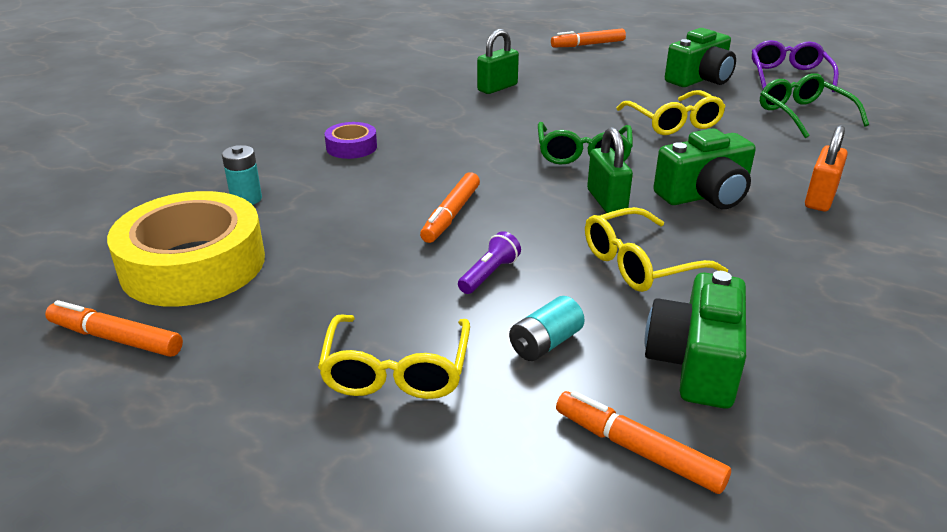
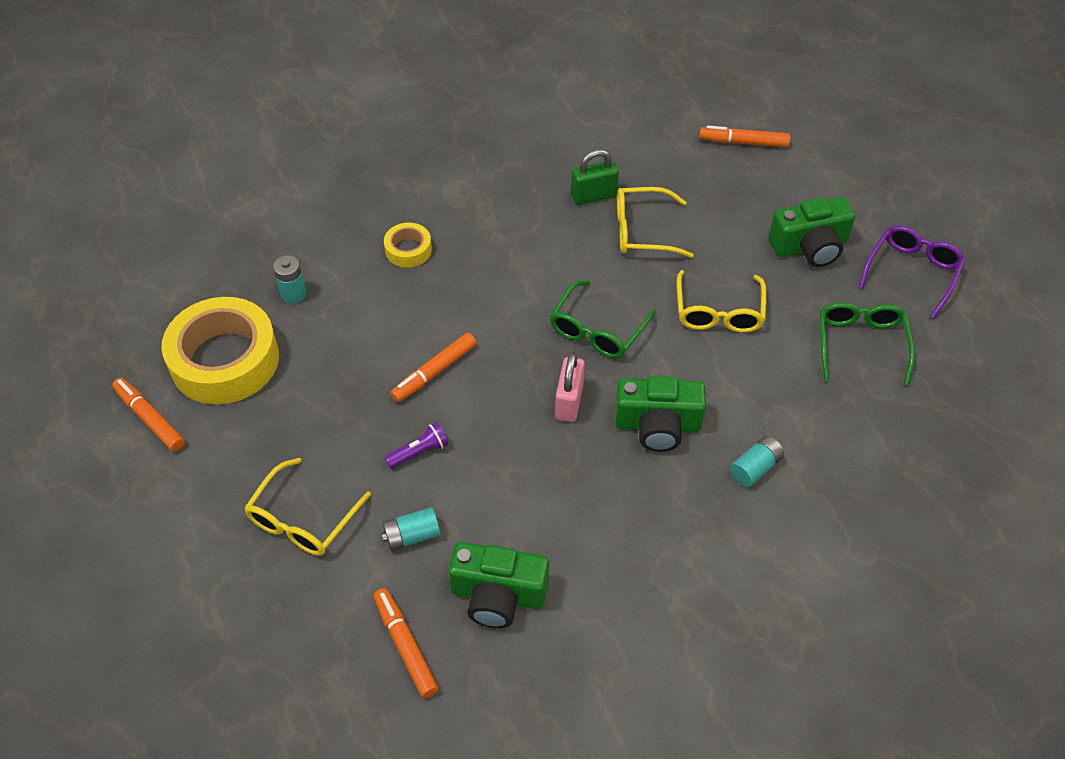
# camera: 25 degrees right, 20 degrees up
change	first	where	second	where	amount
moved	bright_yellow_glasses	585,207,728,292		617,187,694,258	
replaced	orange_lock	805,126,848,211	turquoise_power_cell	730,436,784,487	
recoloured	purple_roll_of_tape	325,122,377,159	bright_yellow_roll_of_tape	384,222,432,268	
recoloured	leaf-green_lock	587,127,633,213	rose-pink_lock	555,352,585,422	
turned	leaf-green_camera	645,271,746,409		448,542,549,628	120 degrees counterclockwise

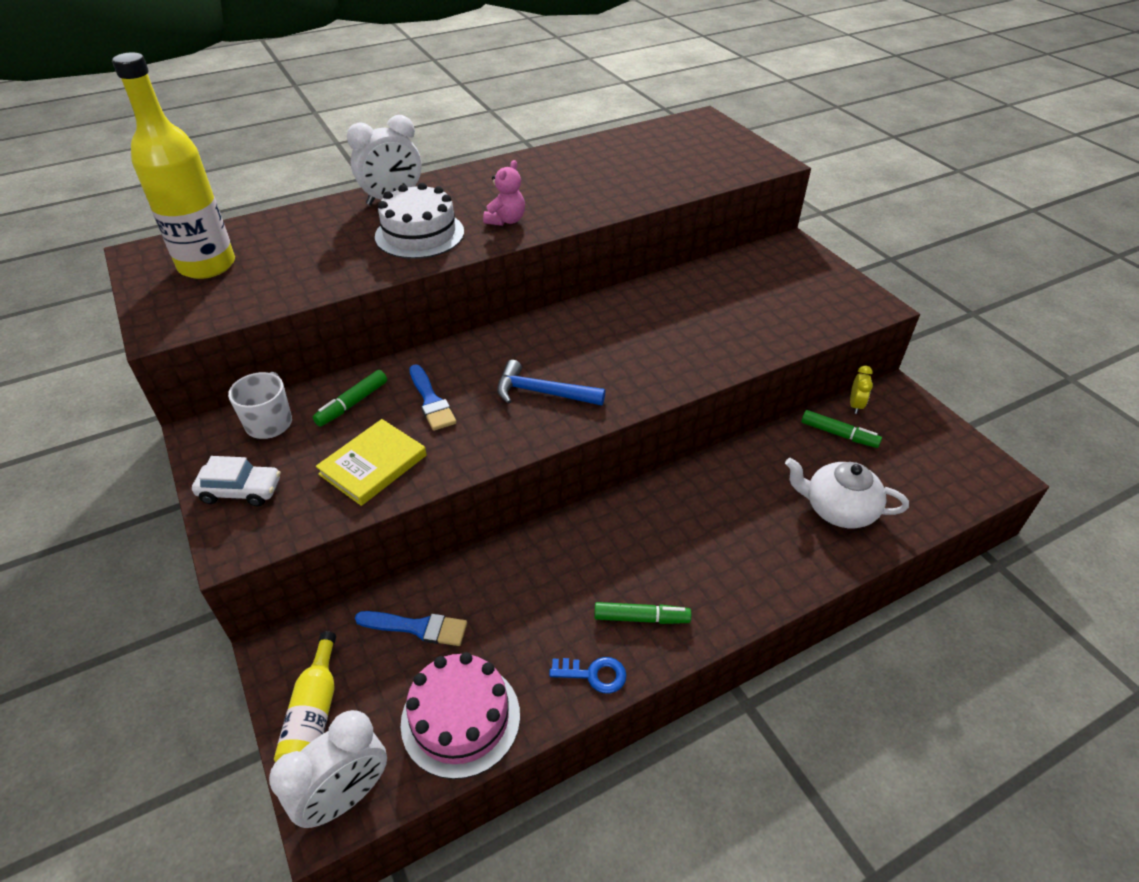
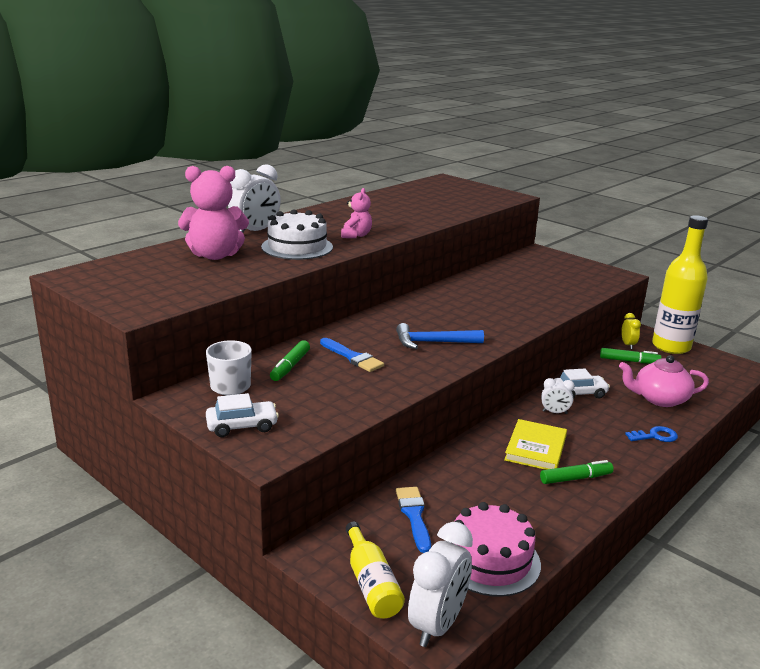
# camera: 20 degrees left, 20 degrees down
change	first	where	second	where	amount
added			rose-pink_teddy_bear	178,166,249,260	
added			snow-white_clock	541,378,575,414	
added			snow-white_automobile	554,369,610,399	
moved	bright_yellow_drink_bottle	112,52,235,279		652,215,708,354	
moved	bright_yellow_hardback	315,419,427,506		504,419,567,470	
moved	cobalt_latchkey	549,657,627,694		625,426,678,442	
recoloured	snow-white_tea_pot	785,458,909,528	rose-pink_tea_pot	619,355,709,407	
turned	cobalt_paint_brush	355,611,467,646		396,487,431,553	90 degrees counterclockwise

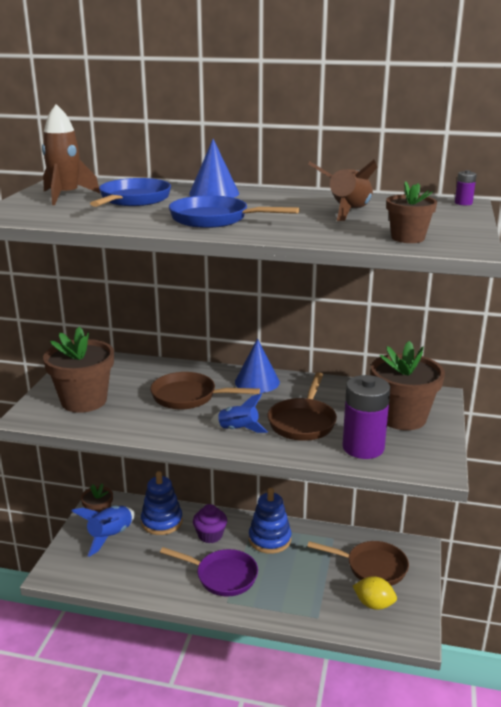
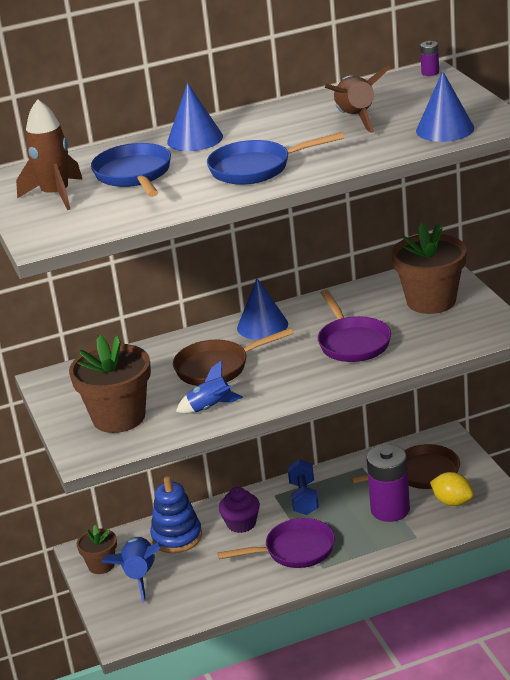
# camera: 30 degrees left, 5 degrees up
change	first	where	second	where	amount
moved	cobalt_rocket	211,393,268,433		176,360,243,414	
moved	purple_power_cell	342,375,390,459		367,445,410,522	
replaced	cobalt_stacking_toy	249,488,291,554	cobalt_hand_weight	287,459,319,515	
replaced	brown_flower_pot	386,181,437,243	cobalt_cone	416,71,474,142	
recoloured	brown_pan	268,372,337,441	purple_pan	318,290,391,362	
turned	bright_yellow_lemon	353,576,397,610		430,472,474,506	45 degrees clockwise

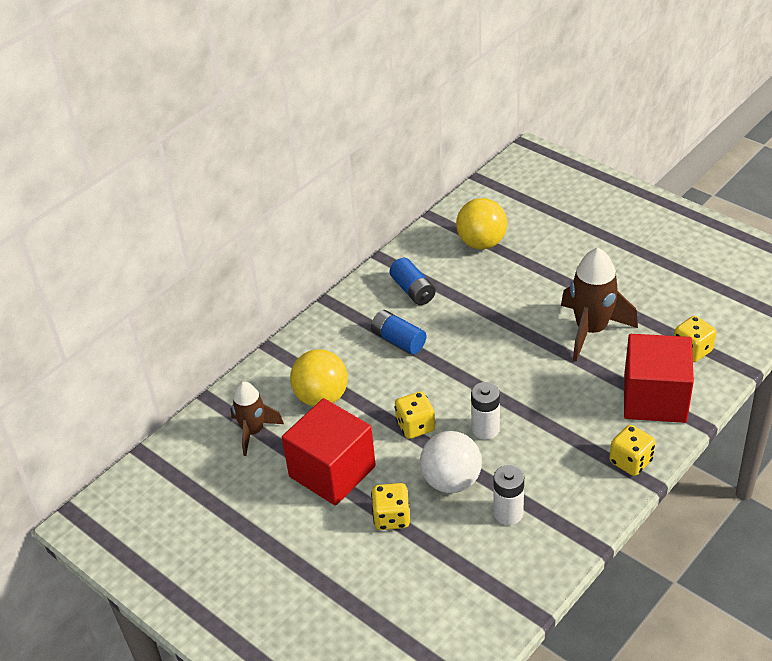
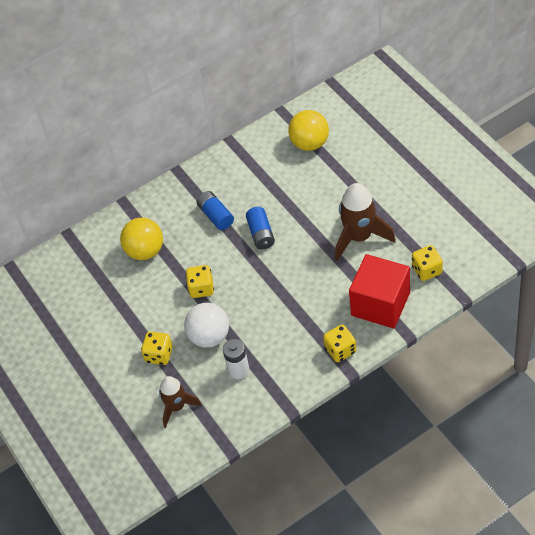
# camera: 20 degrees right, 10 degrees up
change	first	where	second	where	amount
removed	red_cube	282,398,376,505			
removed	snow-white_power_cell	471,382,500,440			
moved	brown_rocket	231,382,284,456		159,376,202,428	
moved	cobalt_power_cell	389,258,436,305		246,207,275,250	

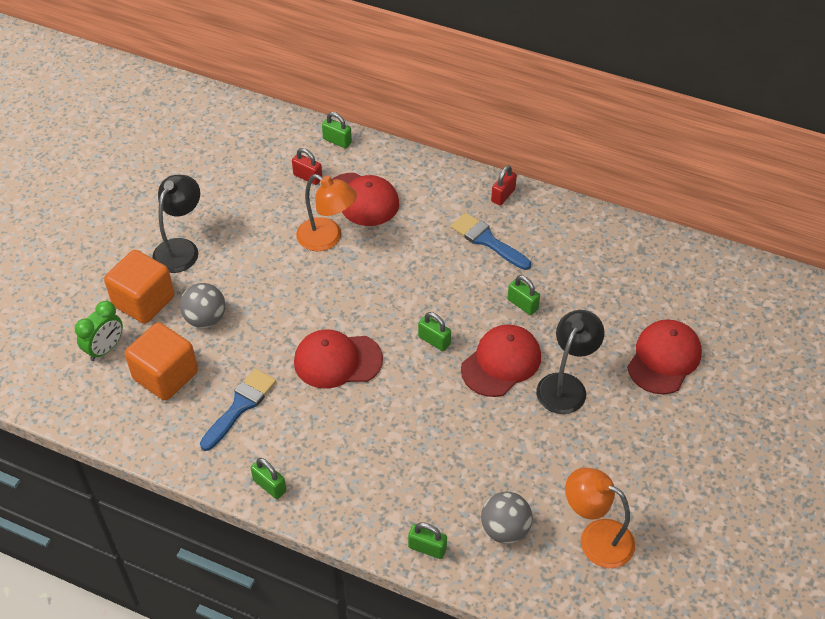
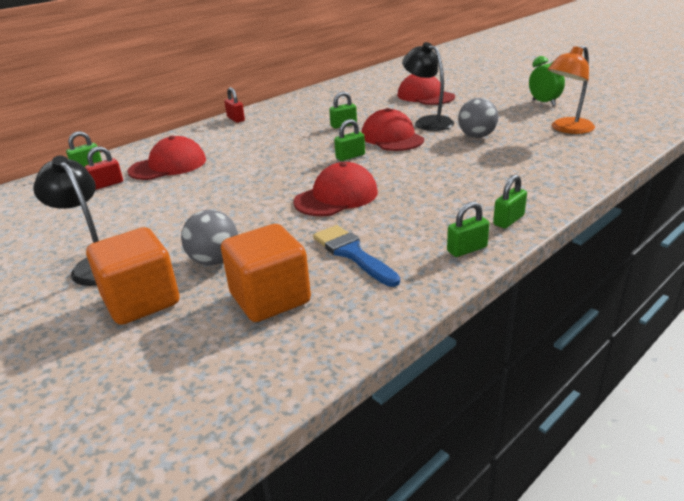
# camera: 65 degrees left, 20 degrees down
change	first	where	second	where	amount
removed	orange_lamp	296,174,357,251			
removed	cobalt_paint_brush	451,213,531,270			
moved	leaf-green_clock	75,301,123,361		529,56,565,106	
moved	leaf-green_lock	408,522,447,559		493,174,527,228	
moved	grey_sphere	481,491,532,544		458,98,498,138	
turned	red_baseball_cap	294,329,383,389		294,162,378,216	150 degrees counterclockwise

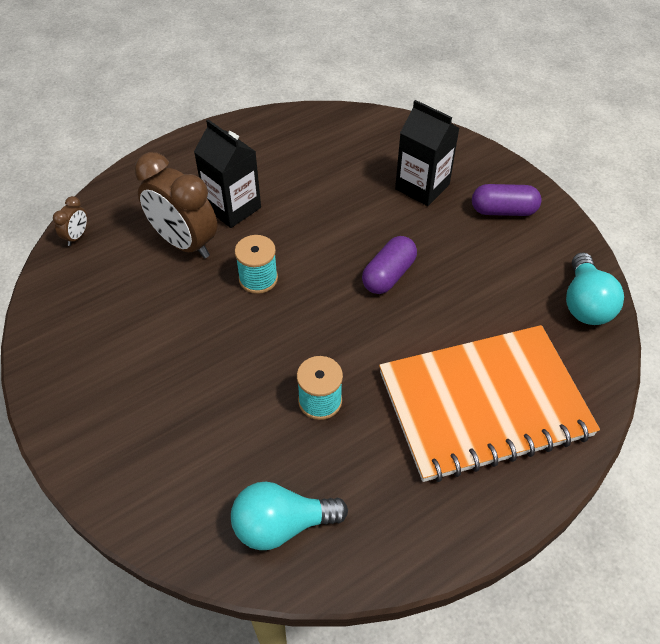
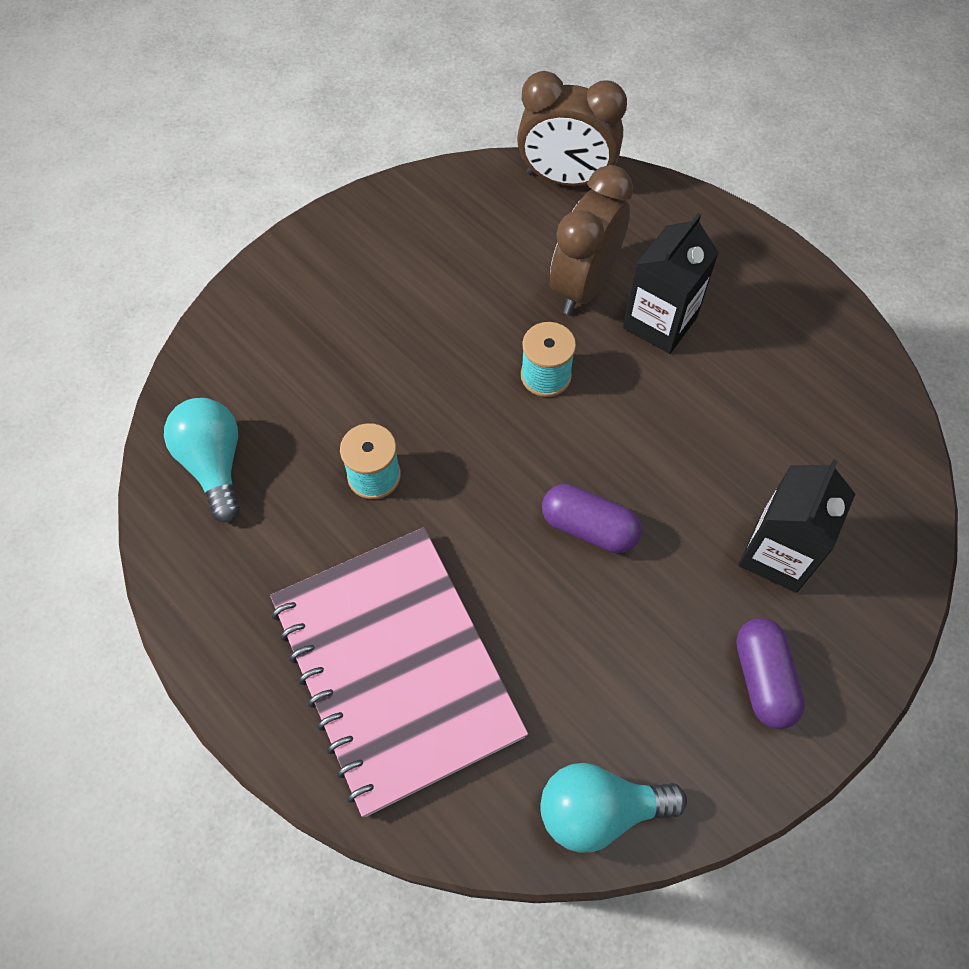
# camera: 80 degrees right, 10 degrees up
change	first	where	second	where	amount
recoloured	orange_exercise_book	379,325,600,482	rose-pink_exercise_book	270,527,528,817	
resized	brown_clock	53,196,87,246		517,71,627,186	x2.27

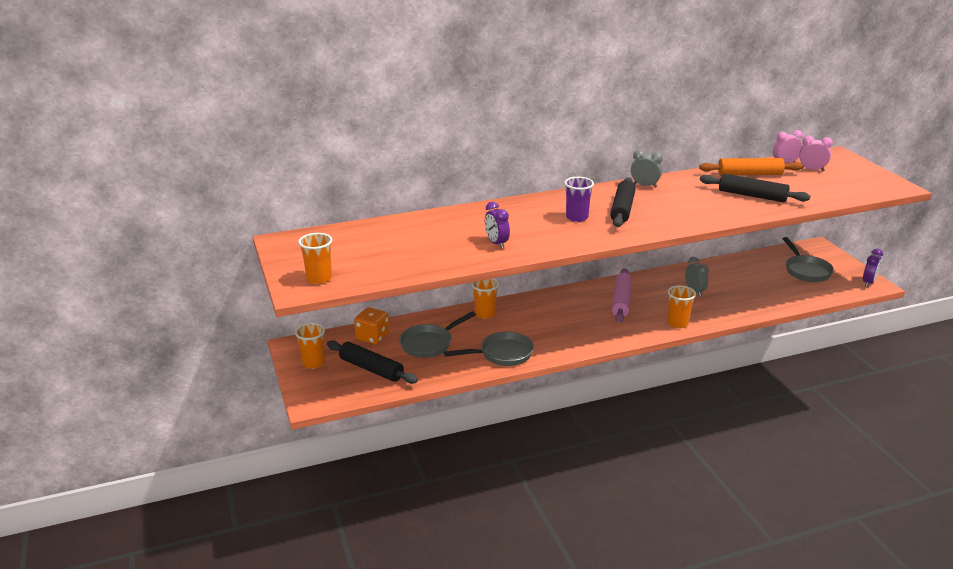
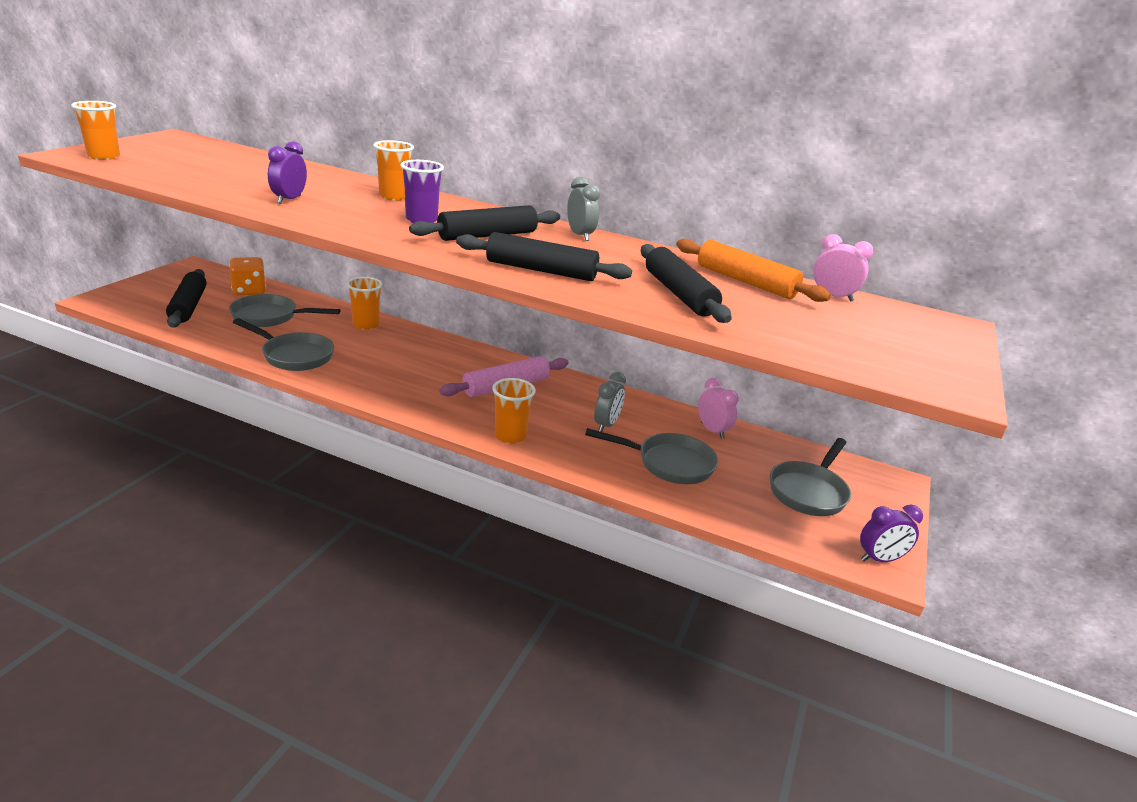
# camera: 40 degrees right, 0 degrees up
change	first	where	second	where	amount
added			black_pastry_roller	456,232,632,281	
added			grey_pan	585,428,718,484	
moved	orange_tumbler	295,323,325,369		373,140,414,201	
moved	rose-pink_clock	799,135,833,171		698,378,739,439	

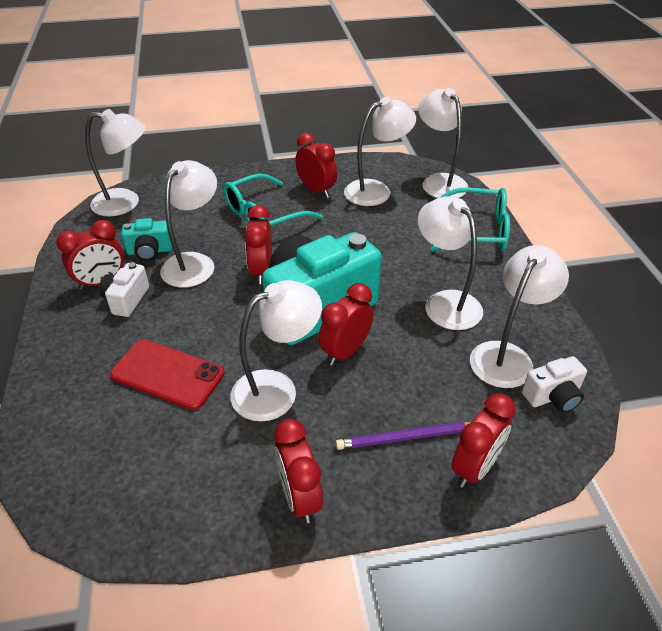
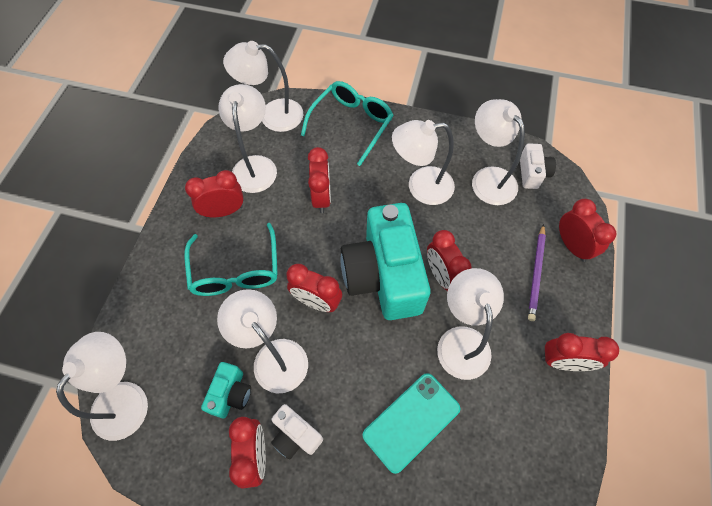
# camera: 65 degrees left, 20 degrees up
change	first	where	second	where	amount
added			red_clock	308,147,331,213	
recoloured	red_smartphone	110,339,225,410	turquoise_smartphone	363,373,460,474	

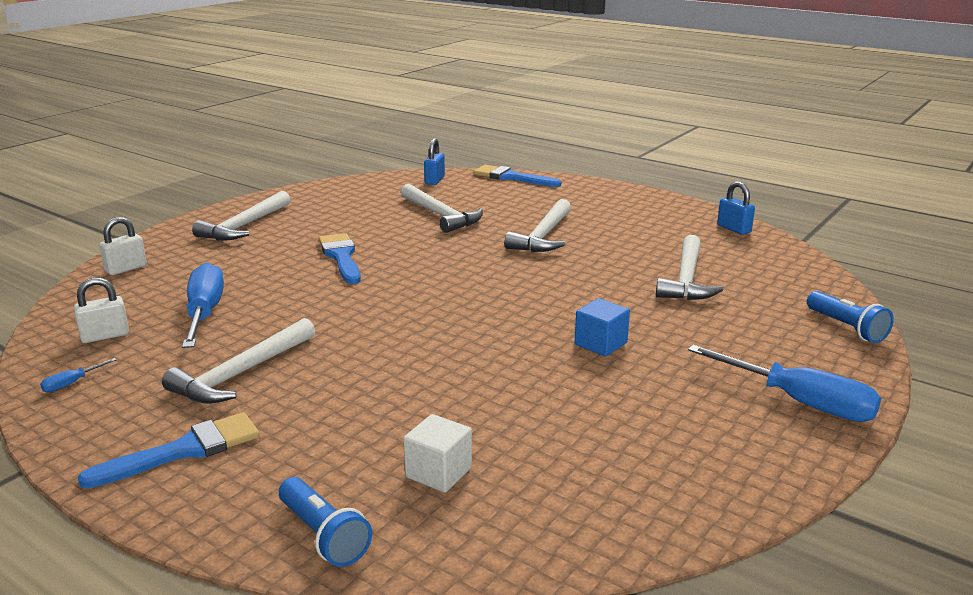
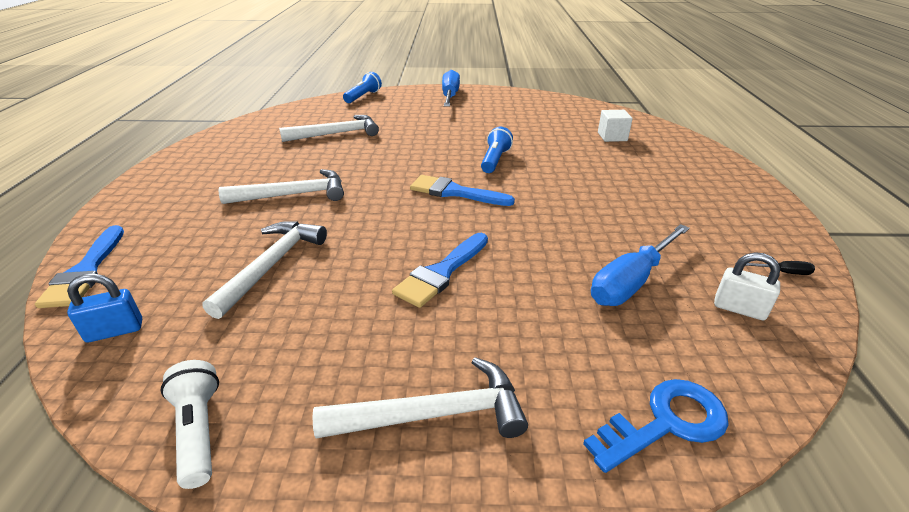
# camera: 125 degrees left, 10 degrees up
change	first	where	second	where	amount
removed	snow-white_hammer	162,318,315,404			
removed	cobalt_cube	575,298,630,356			
removed	cobalt_lock	717,181,755,235			
added			snow-white_torch	161,360,219,489	
moved	cobalt_paint_brush	78,412,260,488		410,175,515,206	
moved	cobalt_torch	279,477,372,567		481,127,513,173	
replaced	snow-white_lock	99,217,147,275	cobalt_latchkey	583,379,729,473	
recoloured	cobalt_flat_screwdriver	40,358,117,392	black_flat_screwdriver	745,261,815,275	

